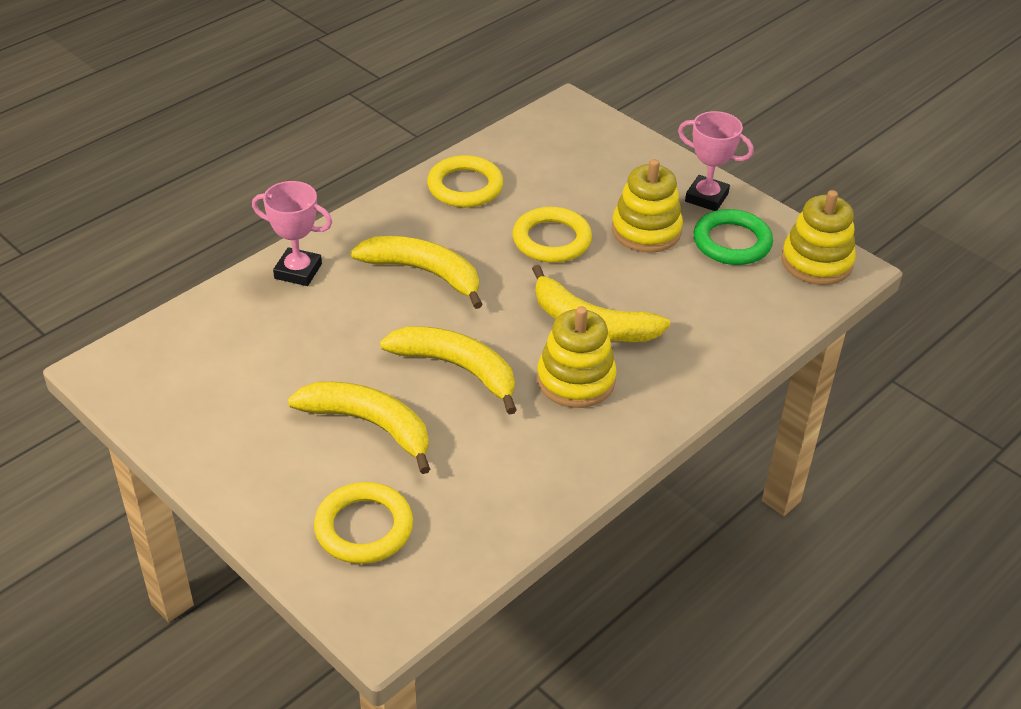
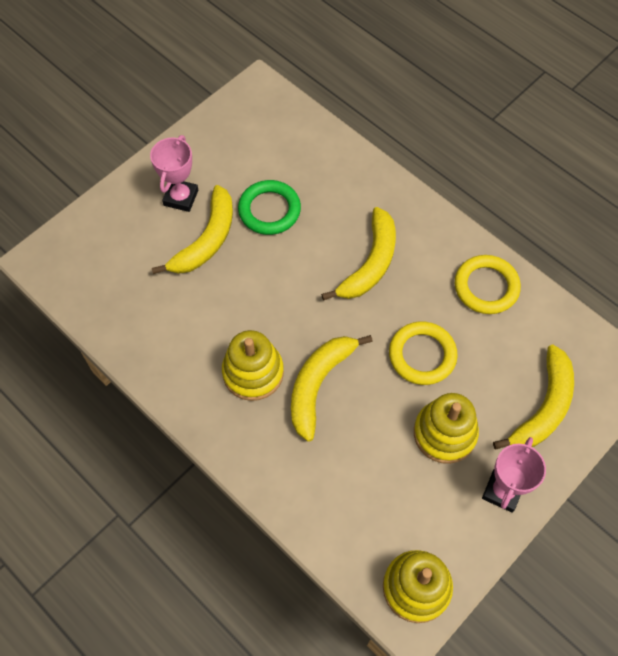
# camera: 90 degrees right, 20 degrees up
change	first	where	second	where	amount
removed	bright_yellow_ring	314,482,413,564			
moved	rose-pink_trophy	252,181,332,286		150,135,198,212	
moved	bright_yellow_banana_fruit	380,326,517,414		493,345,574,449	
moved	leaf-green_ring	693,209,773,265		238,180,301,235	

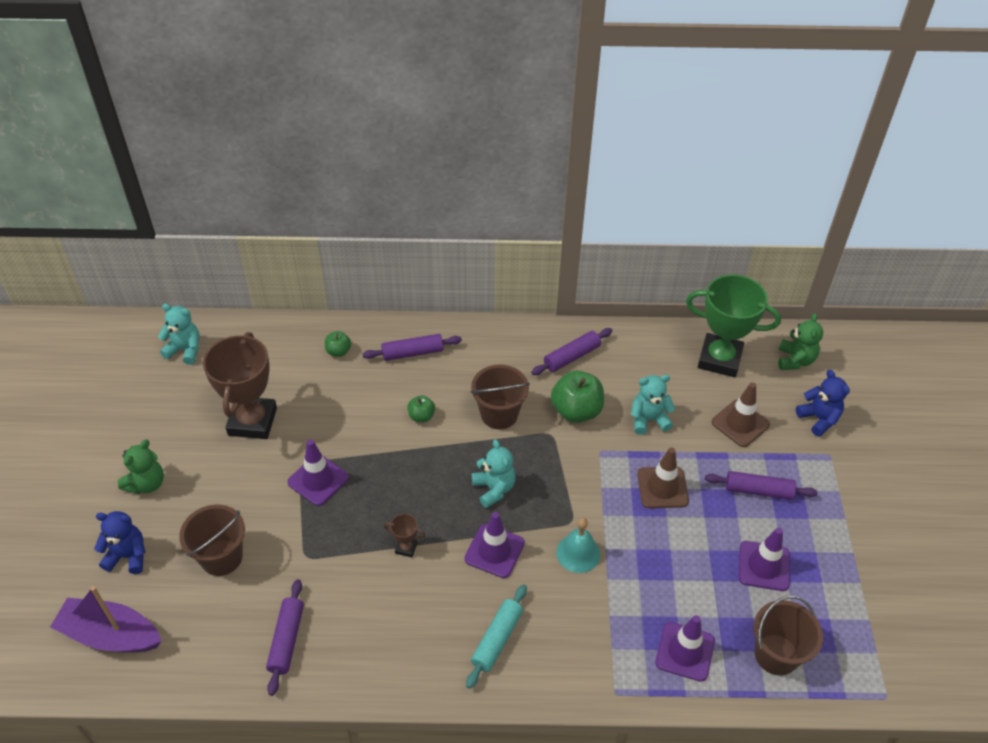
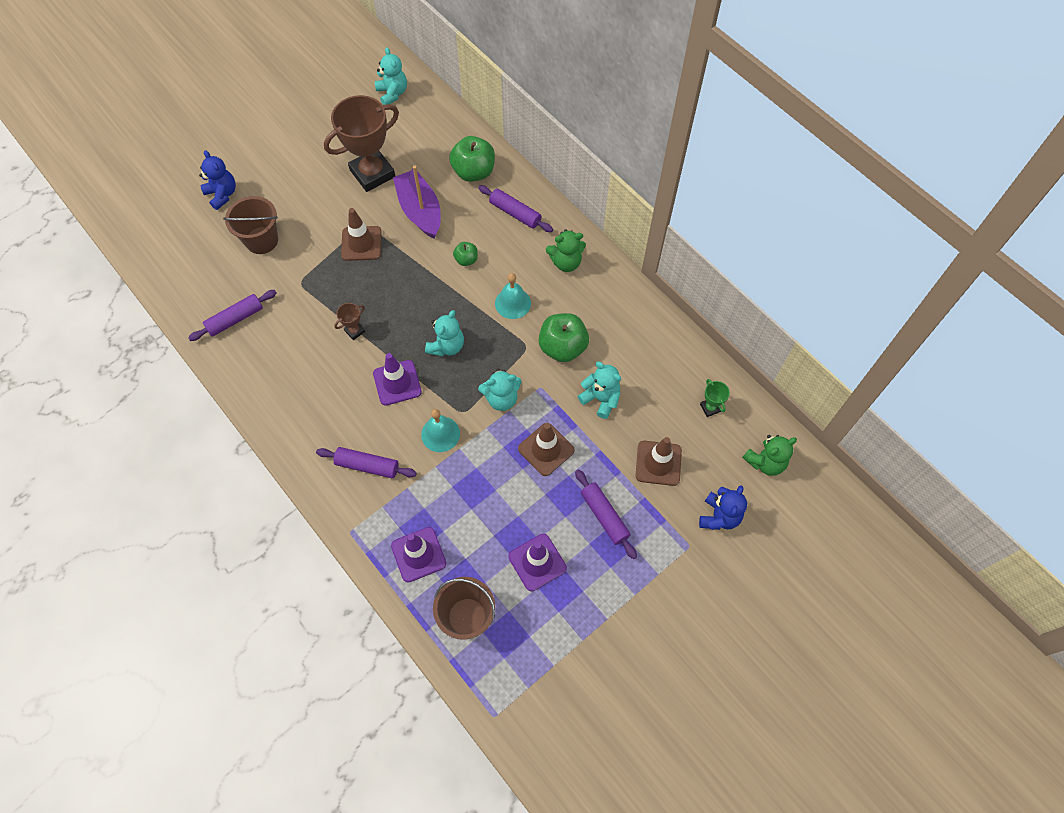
# camera: 50 degrees right, 15 degrees up
change	first	where	second	where	amount
removed	turquoise_pastry_roller	466,584,527,689			
added			turquoise_teddy_bear	478,369,521,411	
moved	purple_boat	50,586,162,652		393,166,441,239	
moved	leaf-green_teddy_bear	118,439,164,494		546,230,586,272	
moved	purple_pastry_roller	531,328,612,375		316,447,417,478	
replaced	brown_pail	471,365,530,429	turquoise_bell	495,273,531,319	
recoloured	purple_traffic_cone	287,440,349,506	brown_traffic_cone	341,208,382,261	
turned	brown_trophy	384,514,426,557		334,303,365,340	75 degrees clockwise
resized	leaf-green_apple	325,331,351,357		449,136,495,182	x1.92
resized	leaf-green_trophy	686,274,781,377		700,379,730,417	x0.41

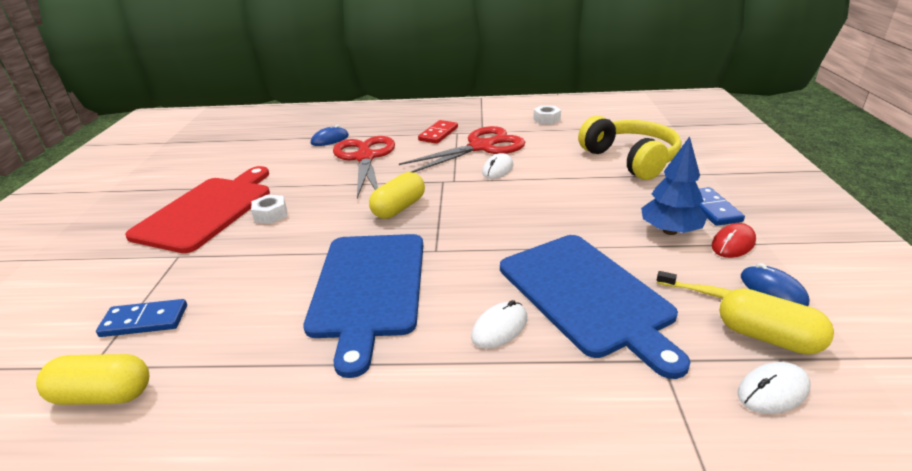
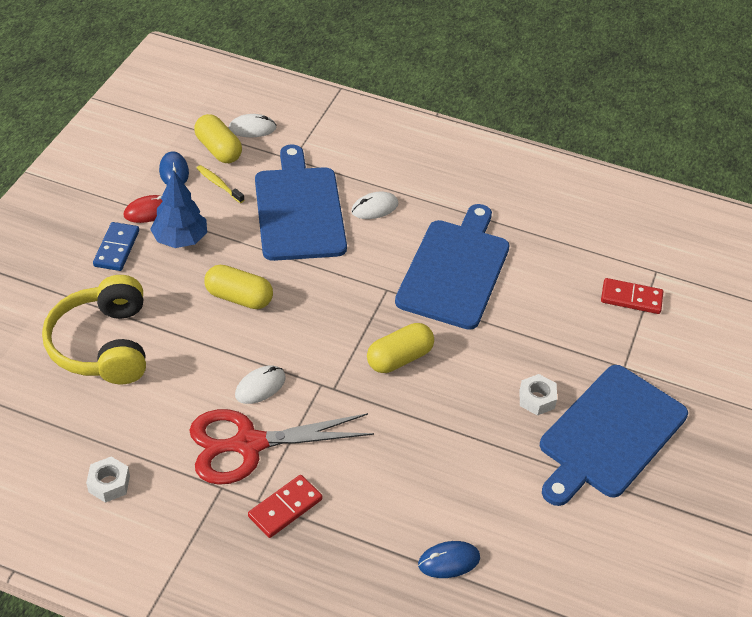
# camera: 165 degrees left, 15 degrees up
change	first	where	second	where	amount
removed	red_shears	333,136,395,198			
moved	bright_yellow_pill	36,354,149,405		204,265,273,309	
recoloured	cobalt_domino_tile	96,299,187,337	red_domino_tile	601,278,663,314	
recoloured	red_chopping_board	125,166,270,253	cobalt_chopping_board	540,365,688,506	

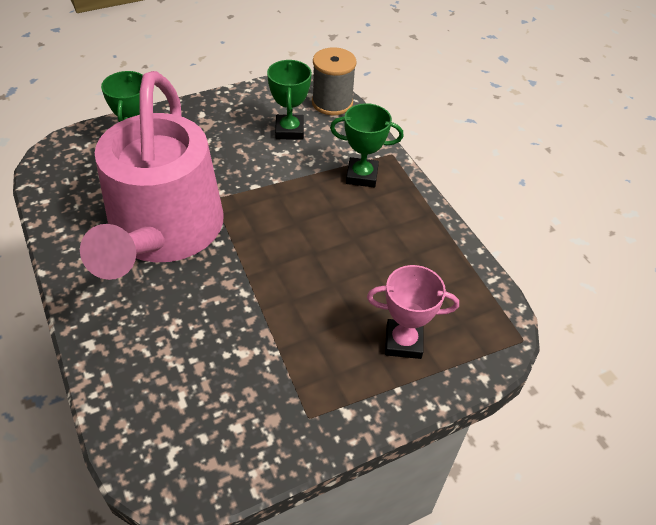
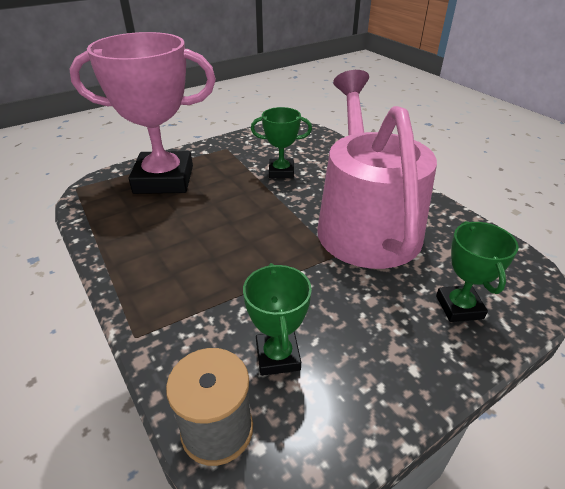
# camera: 175 degrees right, 10 degrees down
change	first	where	second	where	amount
moved	leaf-green_trophy	330,103,404,187		251,107,312,178	
resized	rose-pink_trophy	367,265,459,359		69,32,216,194	x2.08

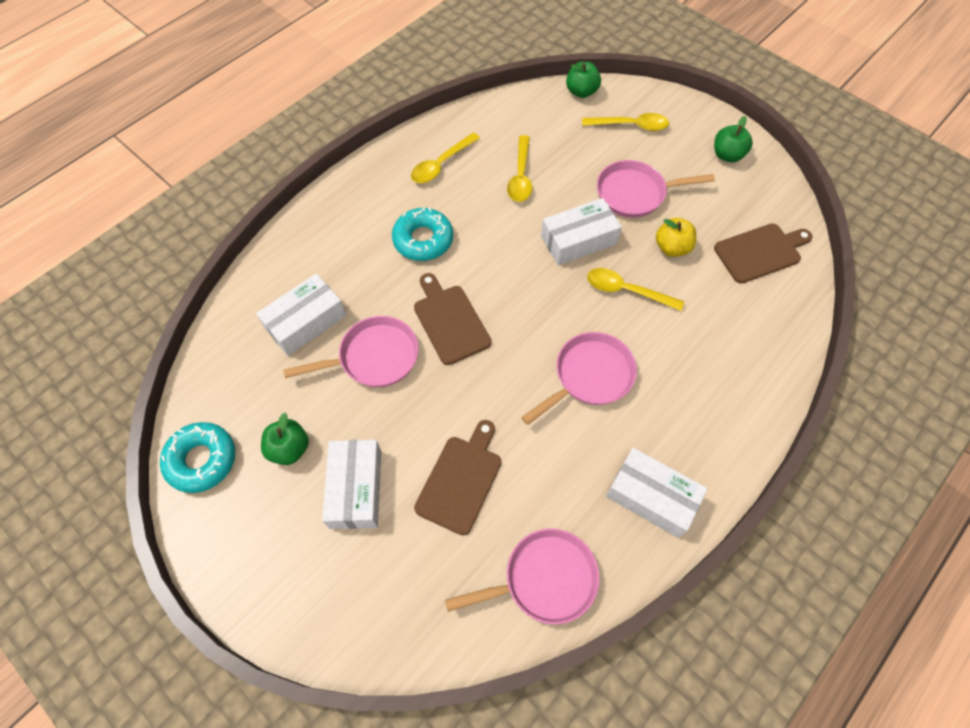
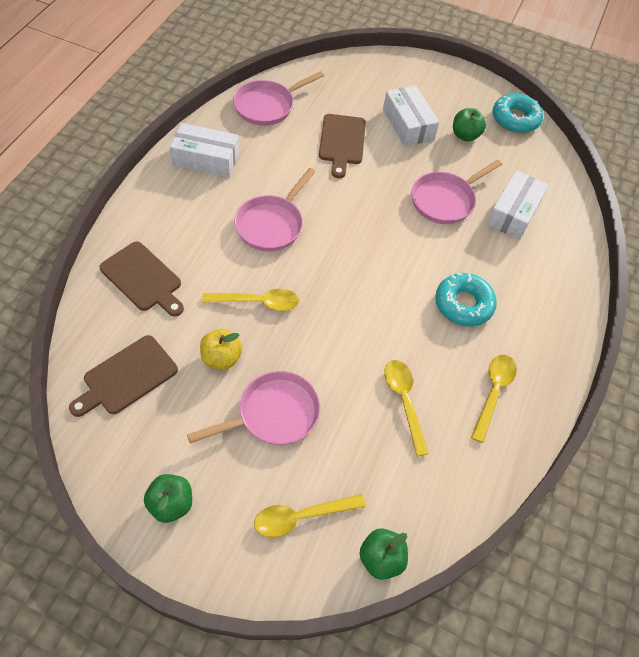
# camera: 155 degrees right, 5 degrees down
change	first	where	second	where	amount
removed	snow-white_package	541,198,622,265			
moved	brown_chopping_board	414,273,491,365		100,241,184,317	

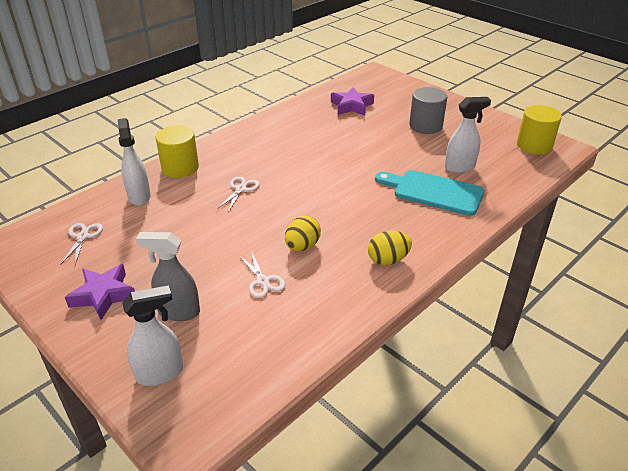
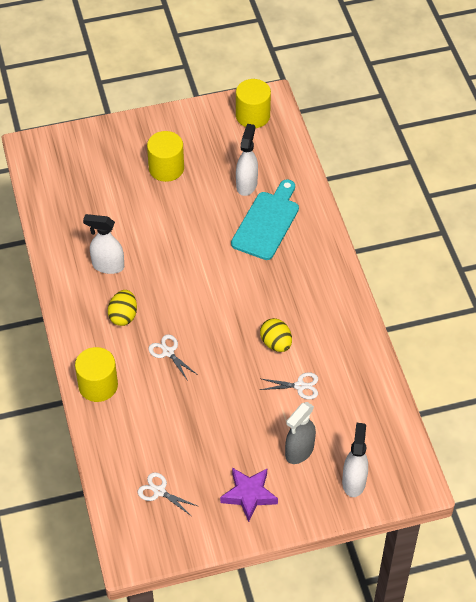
# camera: 60 degrees left, 15 degrees up
change	first	where	second	where	amount
removed	purple_star	331,87,374,116			
moved	snow-white_spray_bottle	118,118,151,206		83,214,124,274	
moved	bright_yellow_egg_shape	368,230,412,265		108,290,137,326	
recoloured	grey_cylinder	409,87,447,134	bright_yellow_cylinder	147,131,184,182	
turned	turquoise_chopping_board	375,170,484,216		231,179,299,260	150 degrees clockwise

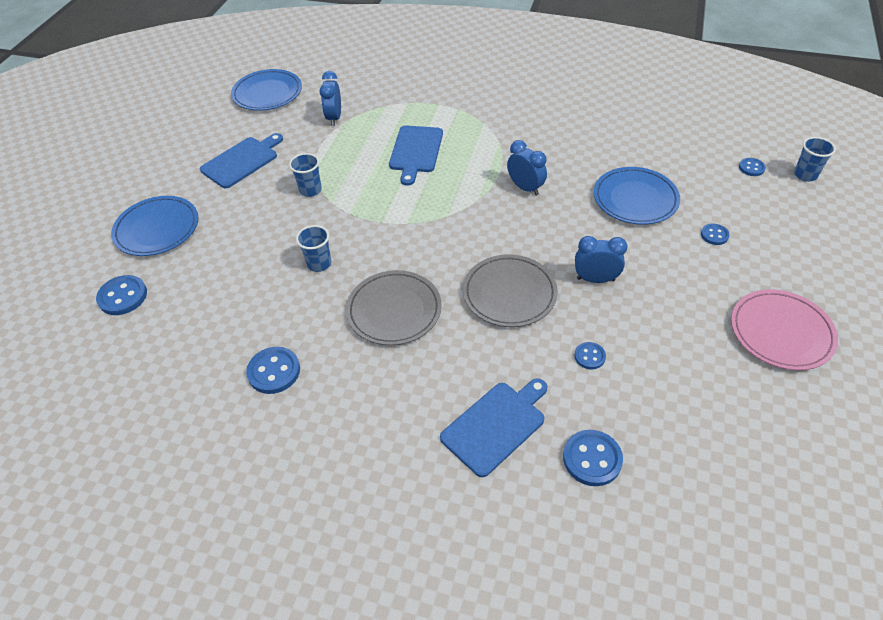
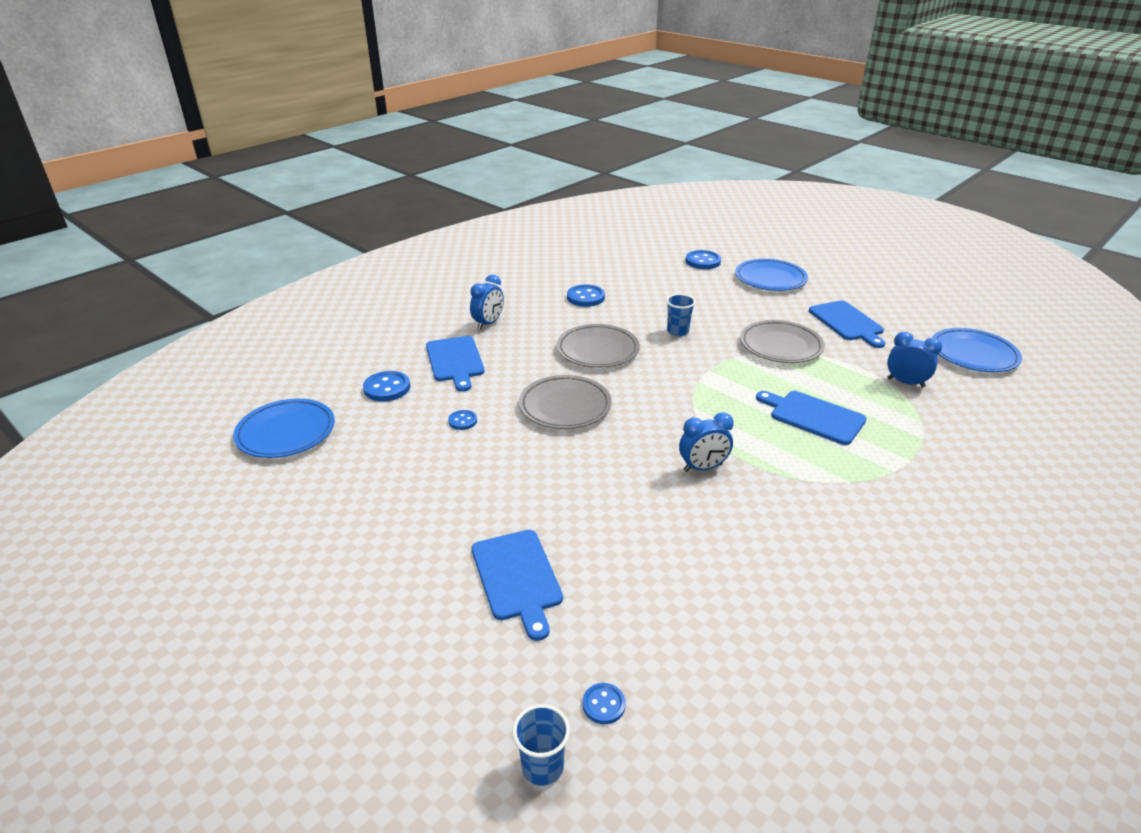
# camera: 115 degrees right, 15 degrees down
change	first	where	second	where	amount
removed	rose-pink_dinner_plate	731,289,838,370			
moved	cobalt_clock	575,236,628,283		470,275,504,329	
moved	cobalt_dinner_plate	594,167,680,225		233,399,335,458	
replaced	cobalt_tumbler	289,153,322,197	grey_dinner_plate	740,320,825,363	
replaced	cobalt_sewing_button	701,224,730,245	cobalt_chopping_board	472,530,563,641	

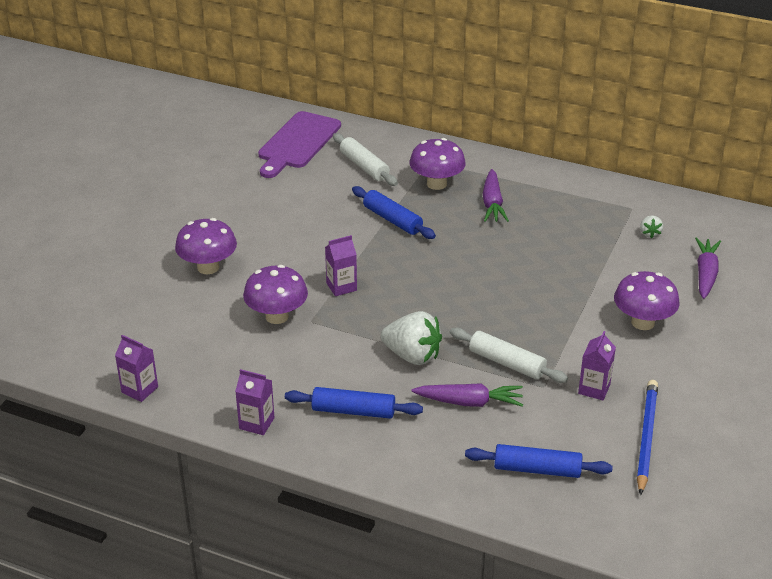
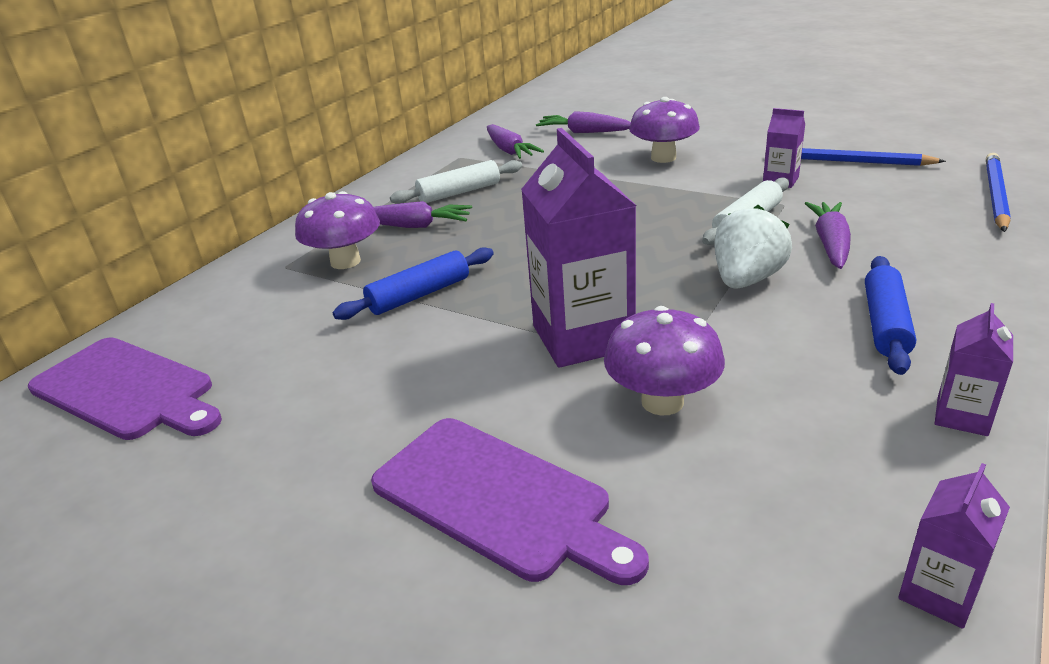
# camera: 80 degrees left, 5 degrees down
change	first	where	second	where	amount
removed	cobalt_pastry_roller	465,444,613,478			
added			cobalt_pencil	986,153,1011,232	
moved	snow-white_pastry_roller	333,133,398,186		390,160,522,204	
replaced	purple_fungus	175,218,237,274	purple_chopping_board	371,418,649,585	
replaced	snow-white_strawberry	640,215,663,238	purple_root_vegetable	487,124,544,159	
resized	purple_milk_carton	325,235,357,296		521,128,636,368	x2.07

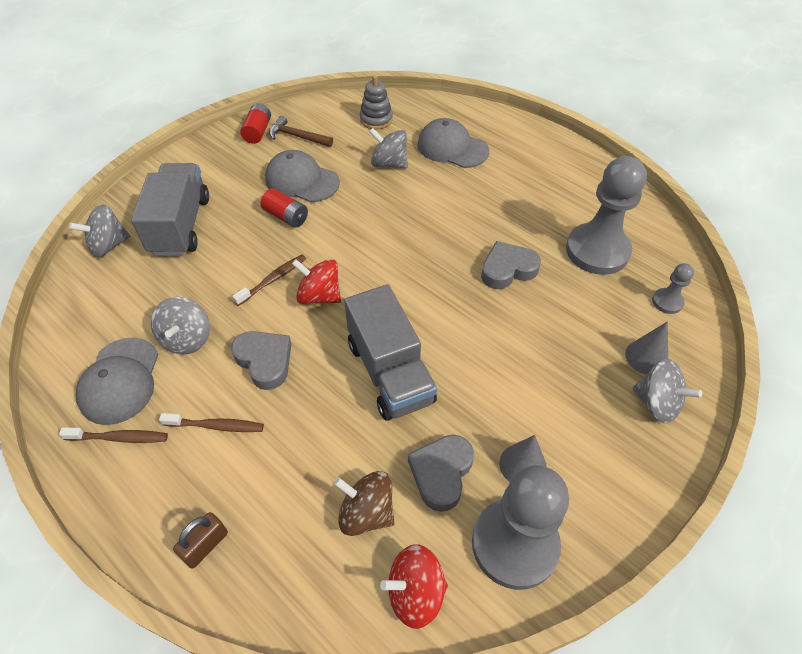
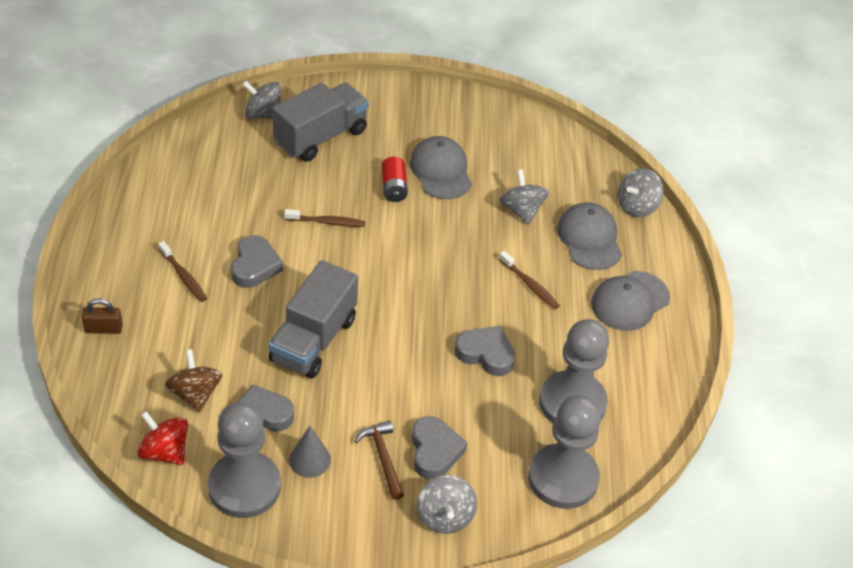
# camera: 45 degrees right, 5 degrees down
change	first	where	second	where	amount
removed	red_power_cell	240,103,271,144			
removed	red_spinning_top	292,259,341,304			
removed	grey_stacking_toy	360,75,393,129			
removed	grey_cone	625,322,668,375			
added			grey_love_heart	412,416,467,480	
moved	brown_toothbrush	59,427,168,443		499,251,560,309	
moved	grey_baseball_cap	76,337,159,425		591,271,670,331	
moved	grey_spinning_top	151,297,210,355		618,168,664,218	
moved	brown_hammer	269,116,333,147		354,421,404,500	
resized	grey_pawn	652,263,694,314		528,395,601,509	x2.23

